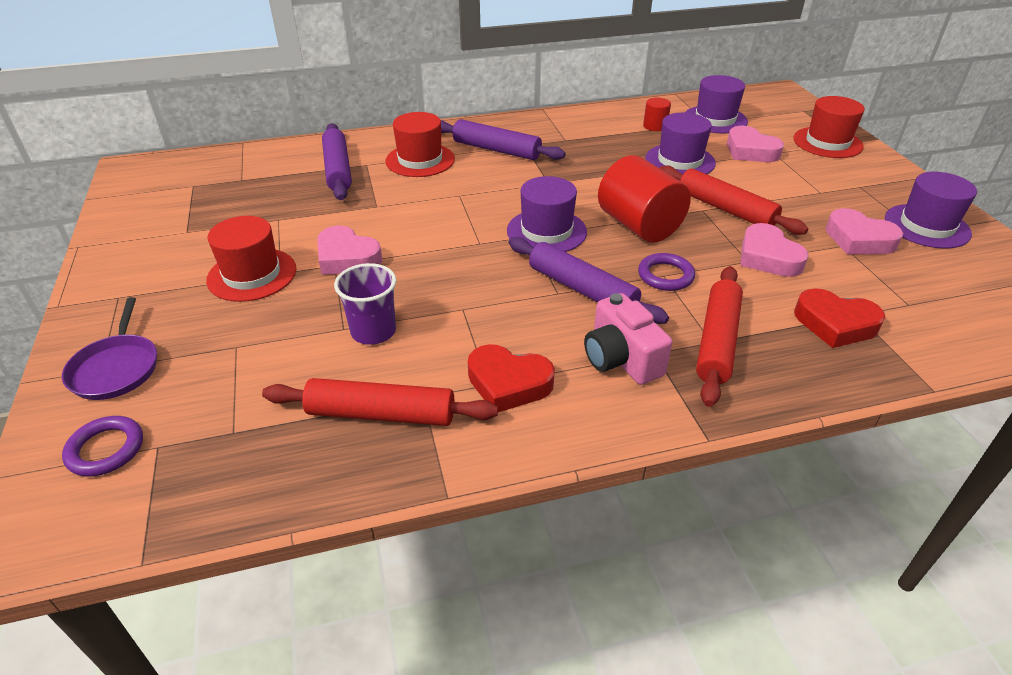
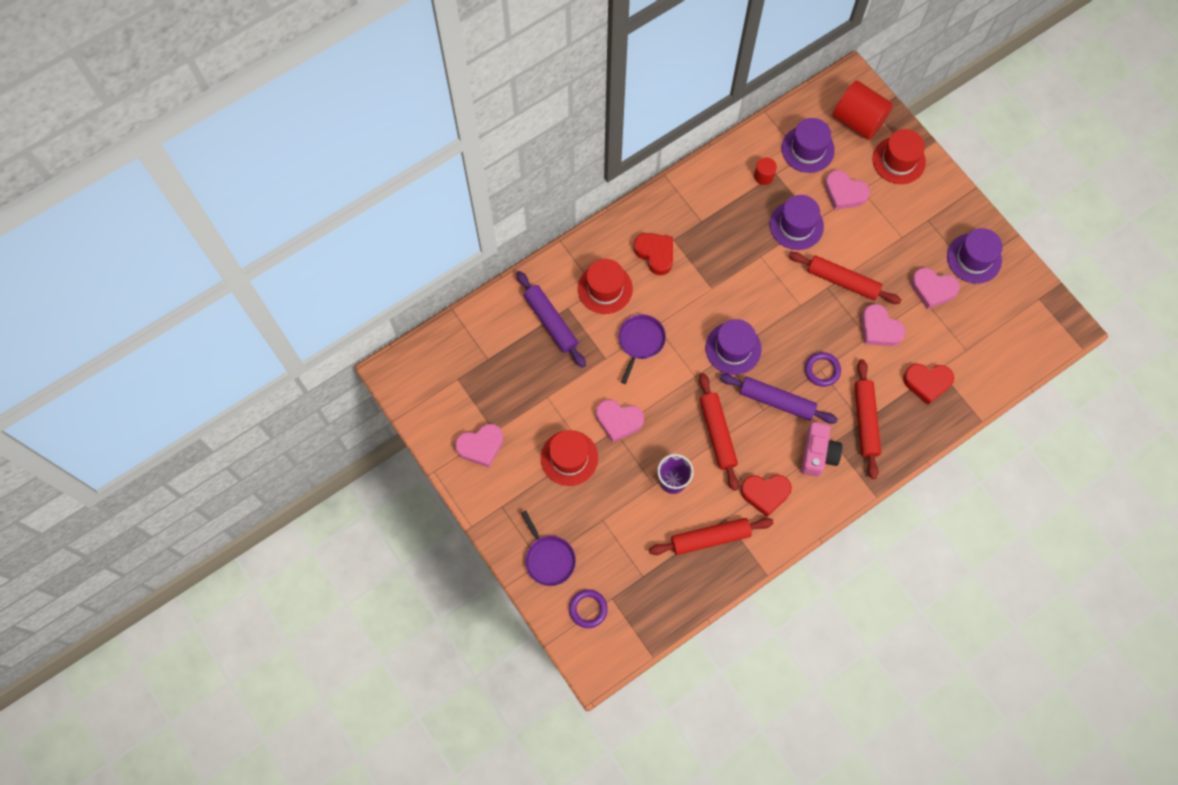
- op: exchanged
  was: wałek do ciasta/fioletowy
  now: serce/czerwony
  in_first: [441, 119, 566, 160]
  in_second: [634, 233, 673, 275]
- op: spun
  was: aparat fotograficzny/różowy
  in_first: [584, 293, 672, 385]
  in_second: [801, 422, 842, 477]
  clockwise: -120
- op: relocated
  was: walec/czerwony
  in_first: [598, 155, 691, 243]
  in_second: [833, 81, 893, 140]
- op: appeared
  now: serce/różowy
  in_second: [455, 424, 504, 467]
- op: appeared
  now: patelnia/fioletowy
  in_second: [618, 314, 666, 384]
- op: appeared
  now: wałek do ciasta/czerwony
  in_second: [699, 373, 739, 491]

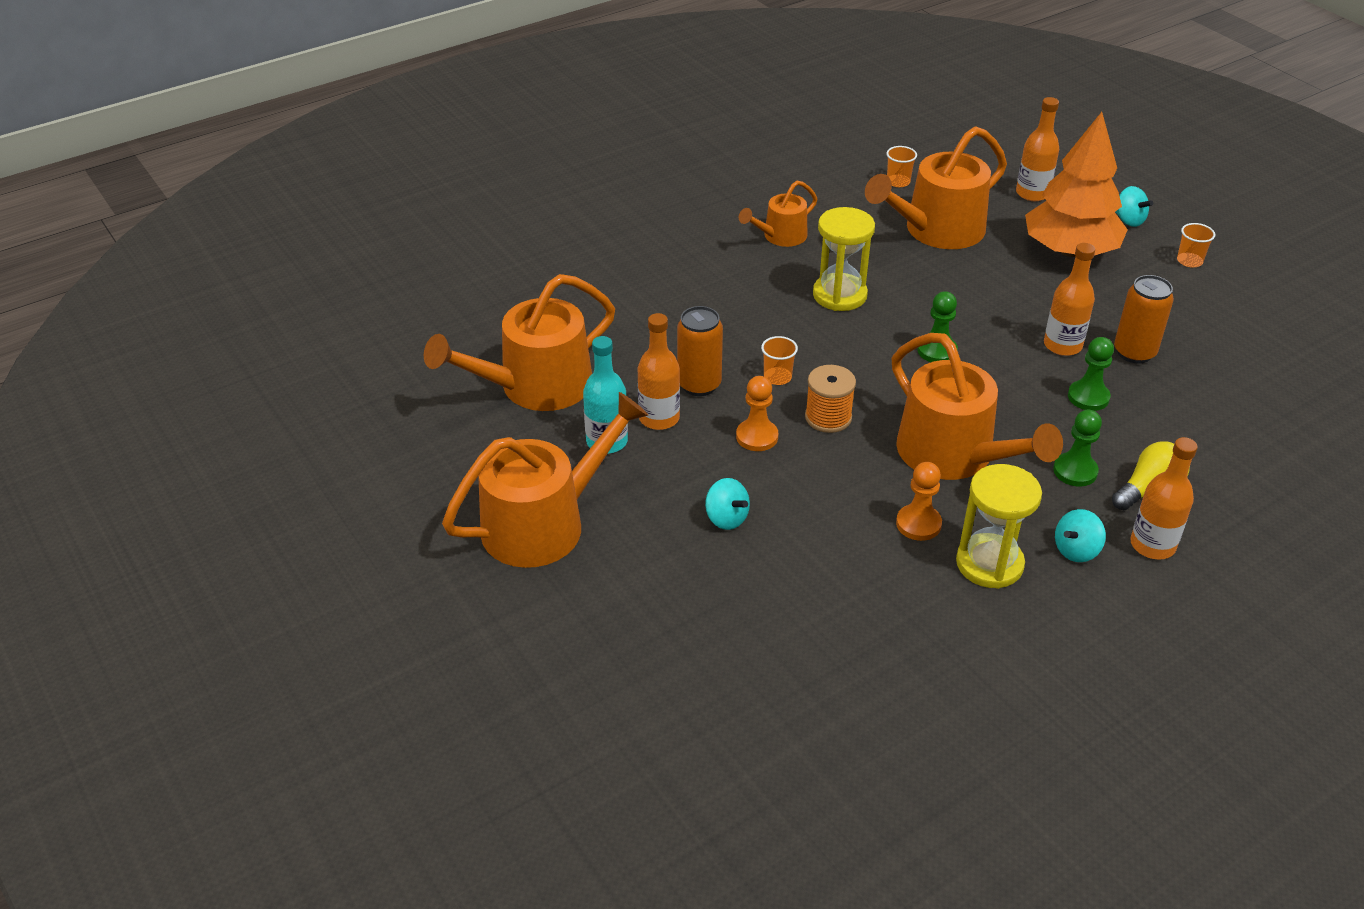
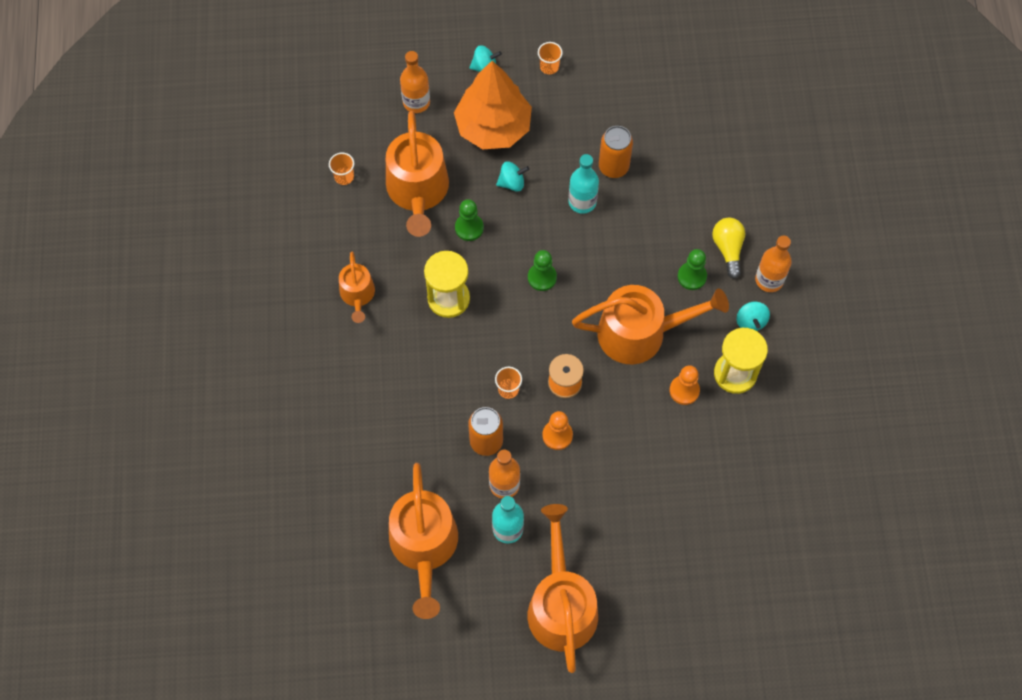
- op: relocated
  was: bączek/turkusowy
  in_first: [705, 478, 750, 530]
  in_second: [496, 161, 529, 192]
- op: colour
  was: butelka/pomarańczowy
  now: butelka/turkusowy
  in_first: [1044, 243, 1095, 356]
  in_second: [569, 154, 599, 214]
- op: relocated
  was: pionek/zielony
  in_first: [1068, 337, 1114, 411]
  in_second: [455, 199, 484, 241]

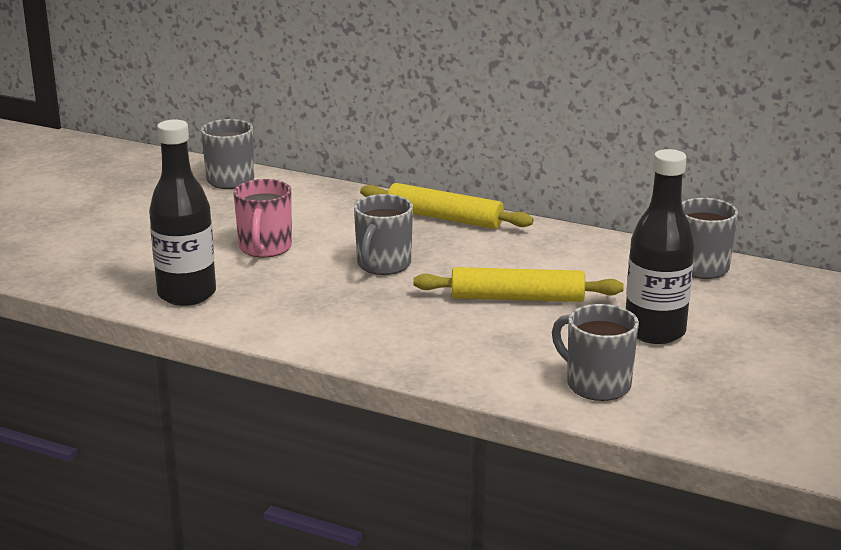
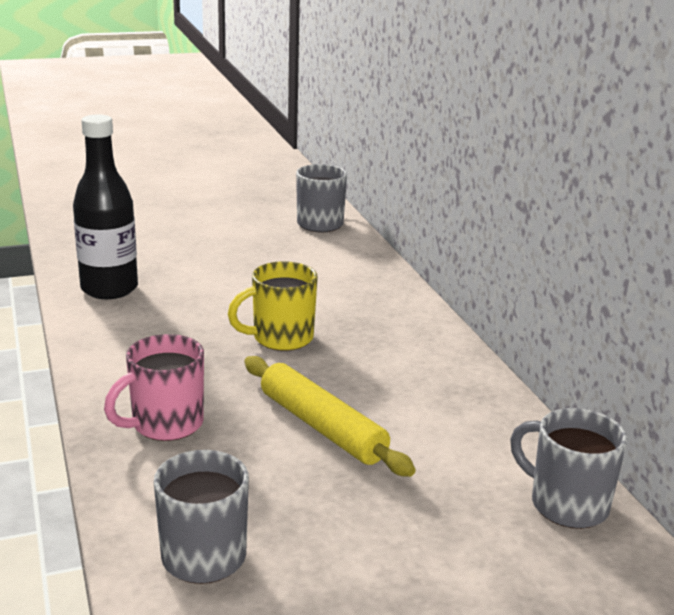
- op: relocated
  was: kubek/różowy
  in_first: [233, 179, 292, 258]
  in_second: [104, 334, 204, 441]
- op: colour
  was: kubek/szary
  now: kubek/żółty
  in_first: [354, 194, 413, 275]
  in_second: [228, 261, 318, 351]
- op: missing
  was: wałek do ciasta/żółty
  in_first: [360, 183, 534, 229]
- op: missing
  was: butelka/czarny
  in_first: [626, 149, 695, 344]

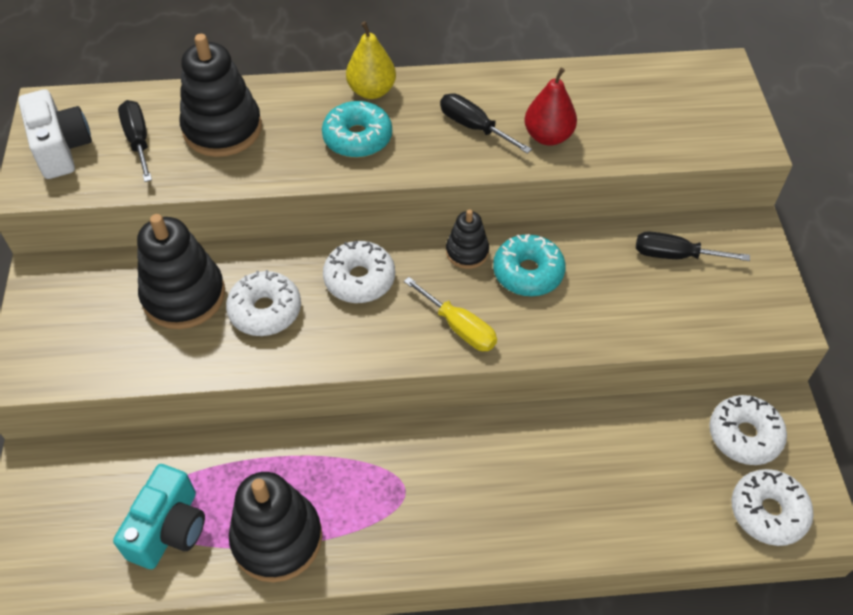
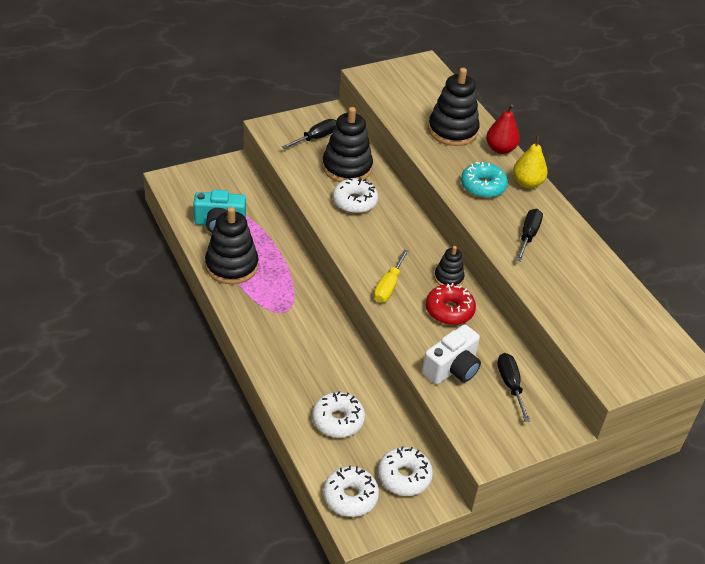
- op: relocated
  was: aparat fotograficzny/biały
  in_first: [18, 89, 92, 179]
  in_second: [422, 324, 481, 384]
- op: relocated
  was: śrubokręt/czarny
  in_first: [118, 100, 152, 182]
  in_second: [282, 119, 336, 149]
- op: relocated
  was: donut/biały
  in_first: [323, 241, 395, 303]
  in_second: [312, 391, 365, 438]
- op: colour
  was: donut/turkusowy
  now: donut/czerwony
  in_first: [493, 234, 566, 296]
  in_second: [426, 283, 476, 325]
- op: relocated
  was: gruszka/czerwony
  in_first: [525, 68, 577, 146]
  in_second: [486, 104, 520, 154]

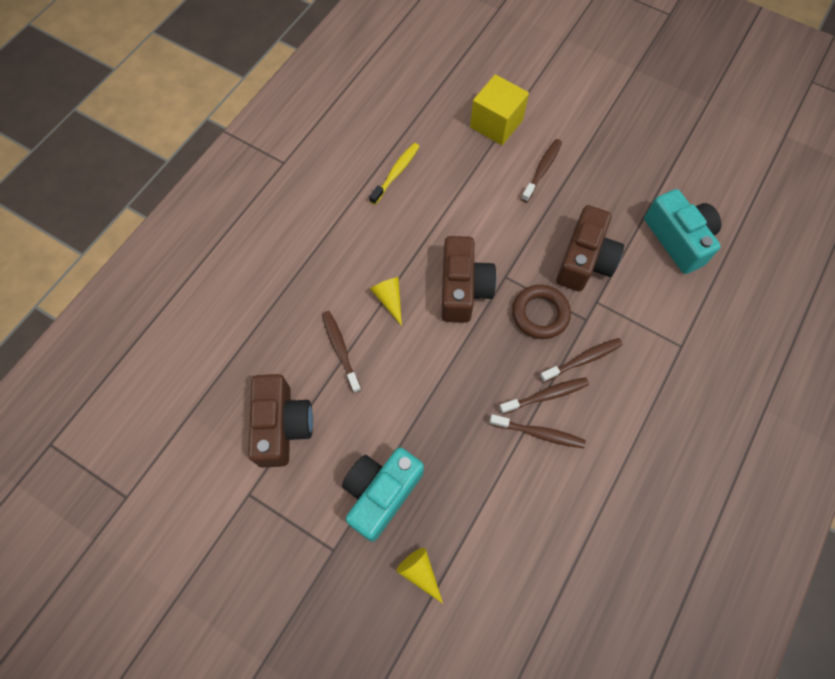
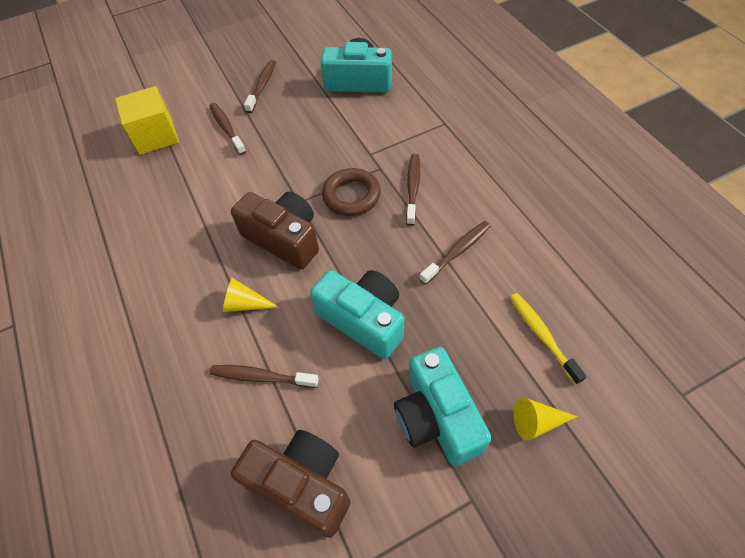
- op: relocated
  was: szczoteczka do zębów/żółty
  in_first: [369, 143, 420, 205]
  in_second: [510, 293, 587, 385]
- op: relocated
  was: szczoteczka do zębów/brązowy
  in_first: [499, 377, 589, 414]
  in_second: [244, 60, 276, 113]
- op: missing
  was: aparat fotograficzny/brązowy
  in_first: [556, 205, 624, 291]
- op: appeared
  now: aparat fotograficzny/turkusowy
  in_second: [310, 270, 404, 359]

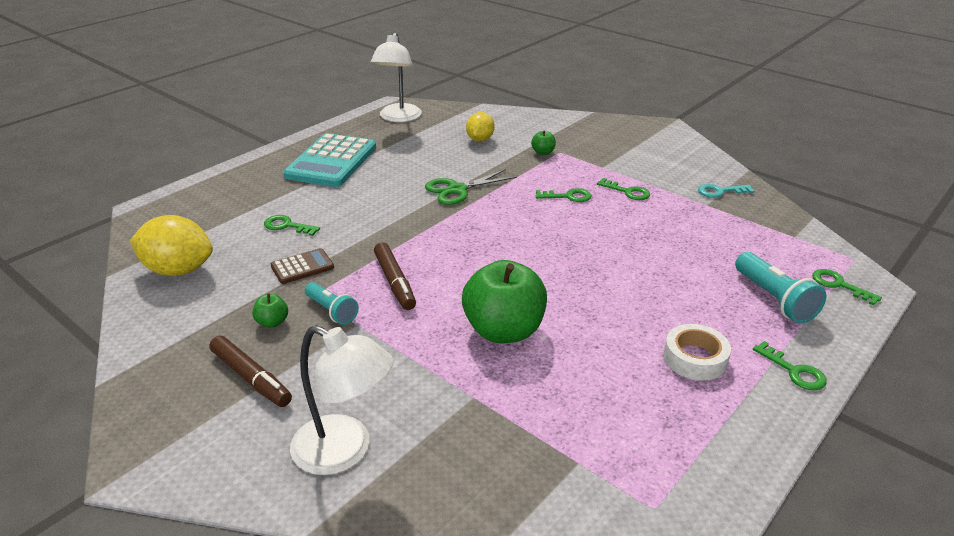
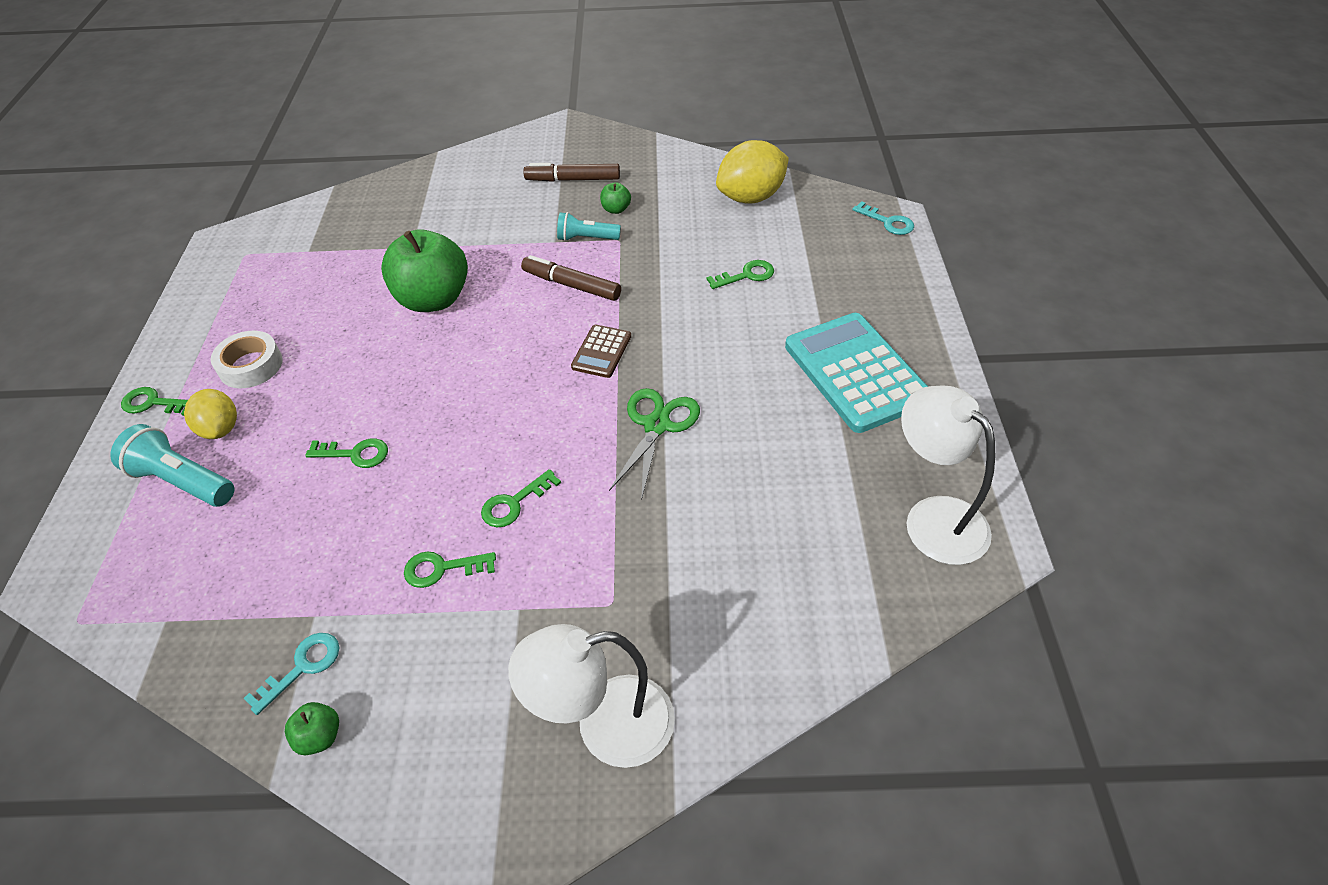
- op: relocated
  was: kalkulator/brązowy
  in_first: [271, 248, 334, 284]
  in_second: [571, 324, 631, 378]
- op: relocated
  was: lampka/biały
  in_first: [290, 325, 393, 475]
  in_second: [508, 624, 675, 768]
- op: relocated
  was: cytryna/żółty
  in_first: [466, 112, 495, 142]
  in_second: [184, 389, 237, 439]
- op: relocated
  was: jabłko/zielony
  in_first: [531, 131, 556, 155]
  in_second: [285, 702, 339, 755]
- op: relocated
  was: klucz/zielony
  in_first: [812, 269, 882, 306]
  in_second: [305, 438, 388, 468]
- op: appeared
  now: klucz/turkusowy
  in_second: [852, 201, 914, 235]

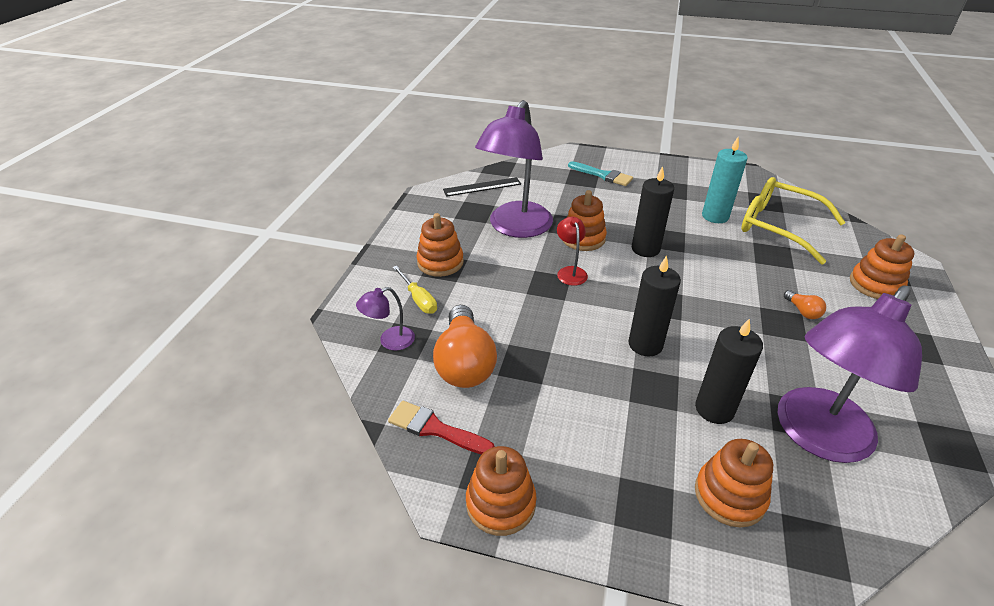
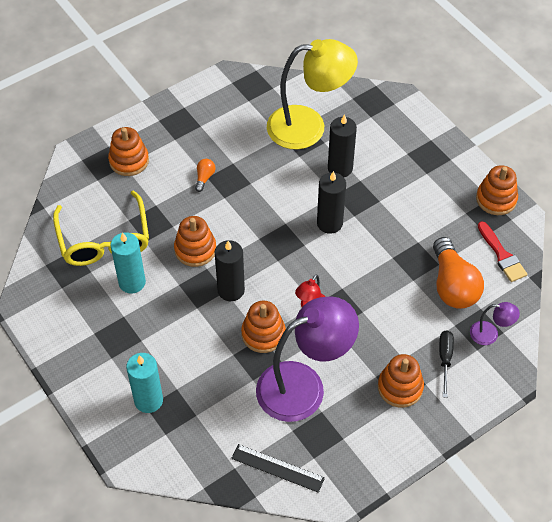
- op: colour
  was: śrubokręt/żółty
  now: śrubokręt/czarny
  in_first: [393, 266, 437, 314]
  in_second: [439, 330, 454, 398]
- op: spun
  was: żarówka/pomarańczowy
  in_first: [433, 305, 497, 388]
  in_second: [433, 237, 484, 309]
  clockwise: 135
- op: exchanged
  was: pędzel/turkusowy
  now: świeca/turkusowy
  in_first: [568, 161, 633, 186]
  in_second: [126, 353, 163, 413]
- op: relocated
  was: zabawka nakładanka/pomarańczowy
  in_first: [695, 439, 773, 528]
  in_second: [174, 216, 216, 267]
- op: colour
  was: lampka/fioletowy
  now: lampka/żółty
  in_first: [778, 285, 922, 463]
  in_second: [267, 39, 358, 149]

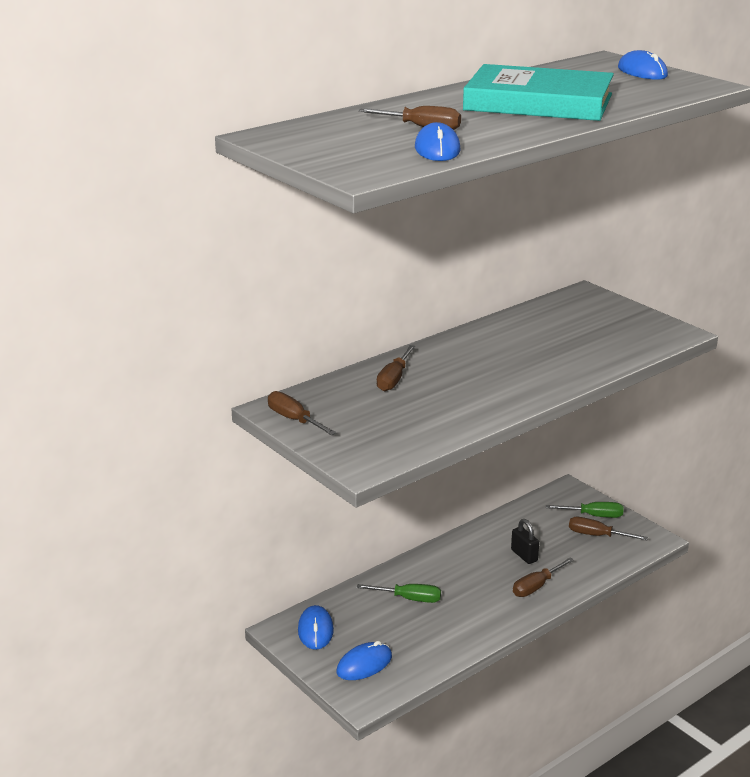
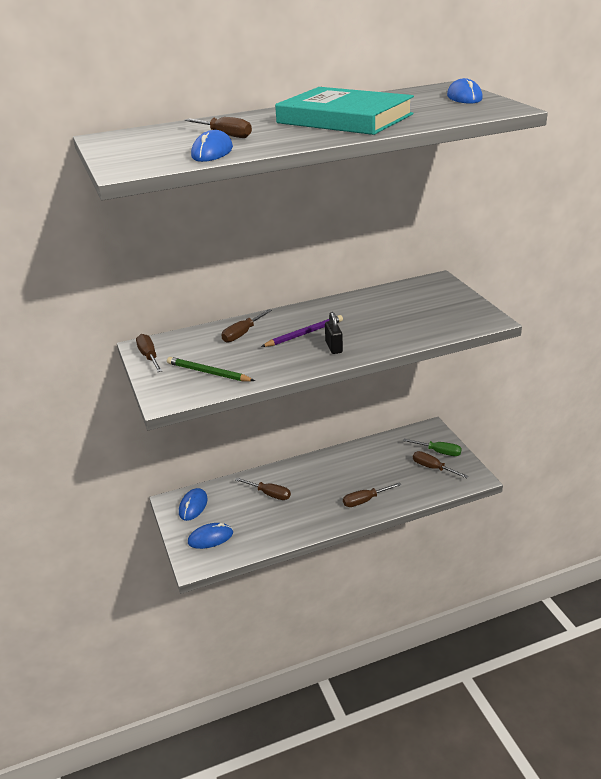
- op: colour
  was: śrubokręt/zielony
  now: śrubokręt/brązowy
  in_first: [357, 584, 441, 603]
  in_second: [235, 478, 291, 500]
- op: relocated
  was: kłódka/czarny
  in_first: [511, 519, 539, 564]
  in_second: [325, 312, 343, 354]
- op: appeared
  now: ołówek/zielony
  in_second: [167, 357, 255, 381]
- op: appeared
  now: ołówek/fioletowy
  in_second: [261, 315, 343, 347]

